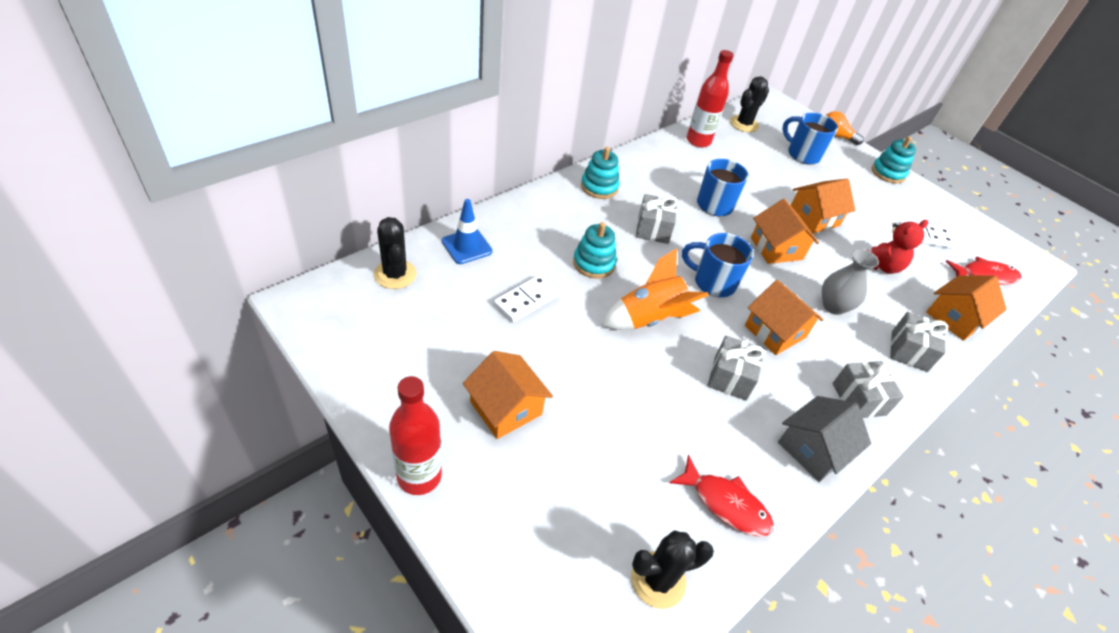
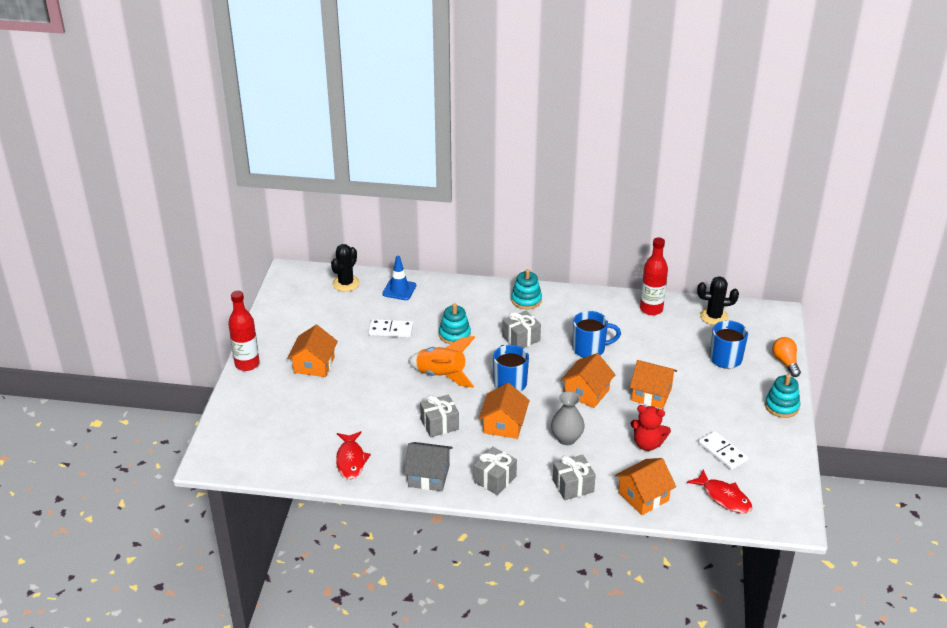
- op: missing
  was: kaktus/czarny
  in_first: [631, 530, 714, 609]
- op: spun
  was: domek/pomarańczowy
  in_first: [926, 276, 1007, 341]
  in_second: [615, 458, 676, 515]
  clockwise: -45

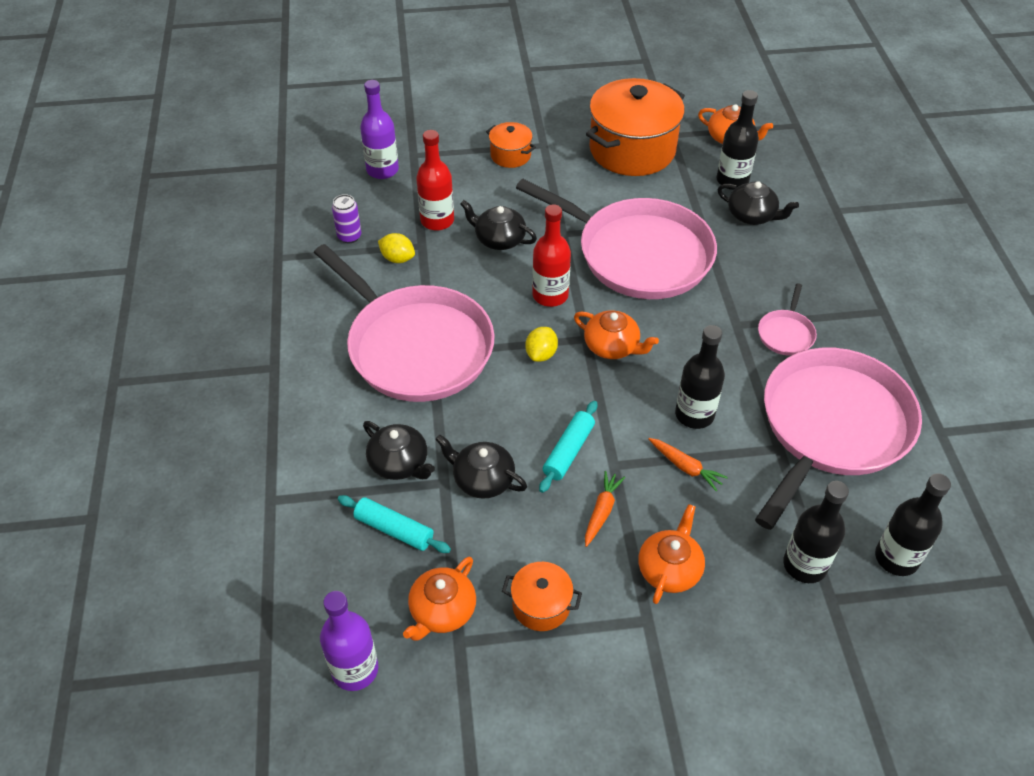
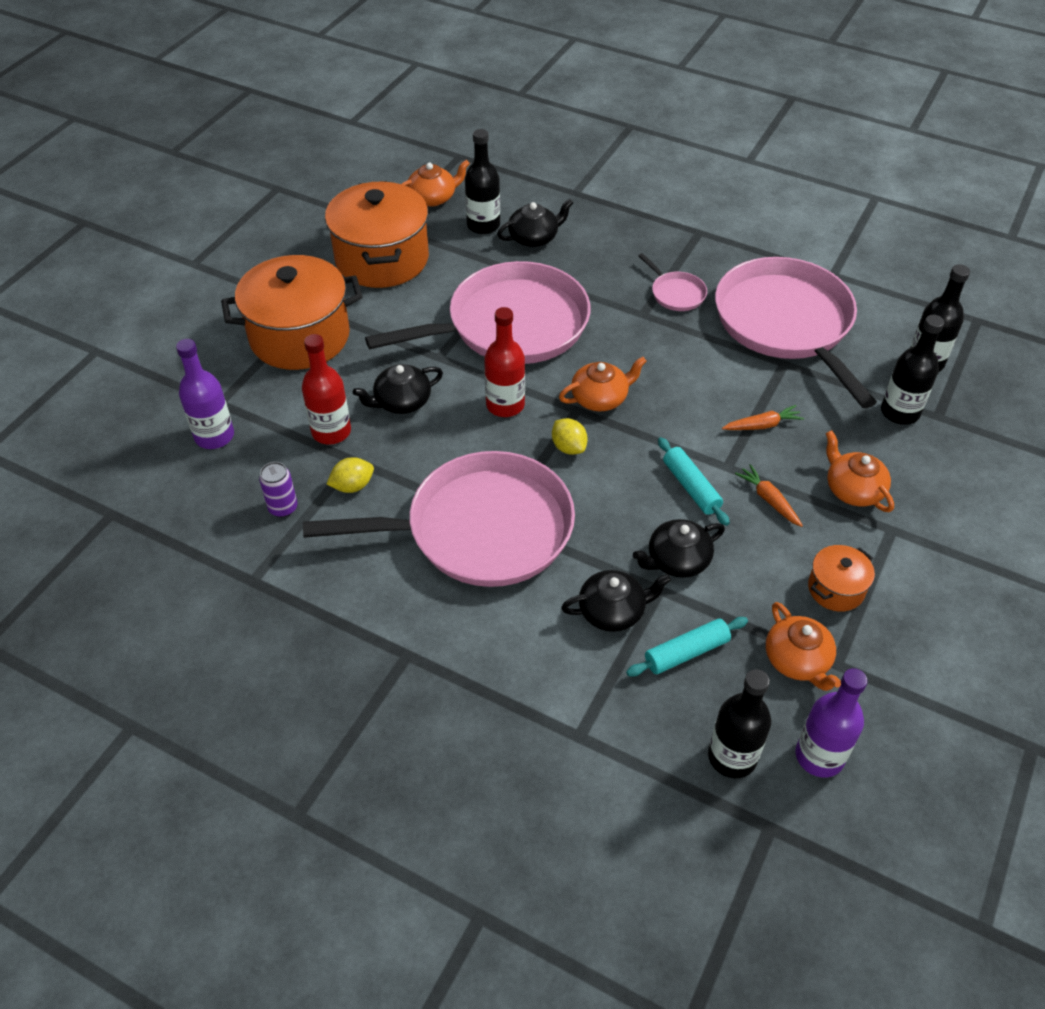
- op: size
  was: garnek/pomarańczowy
  in_first: [486, 122, 536, 168]
  in_second: [221, 255, 363, 370]
  ratio: 2.13
- op: relocated
  was: butelka/czarny
  in_first: [675, 325, 725, 429]
  in_second: [708, 669, 771, 778]

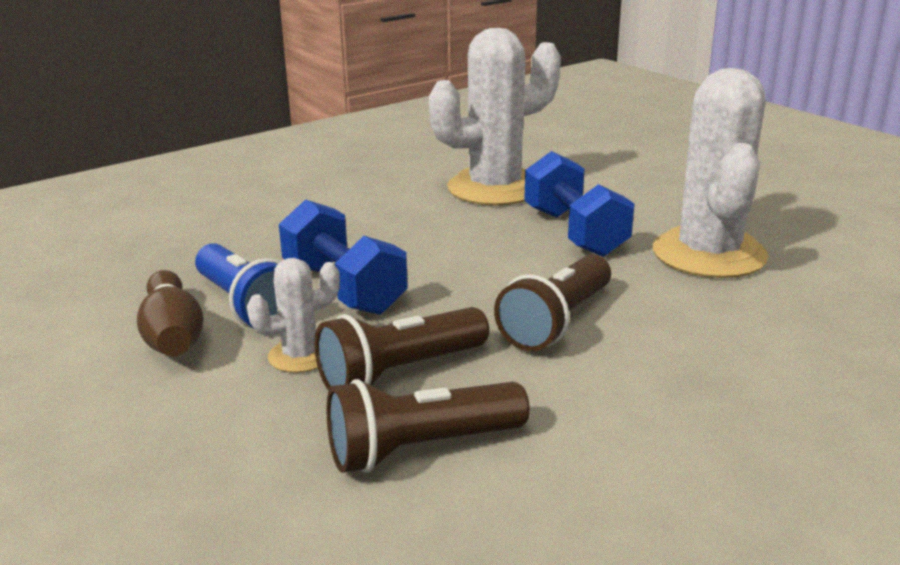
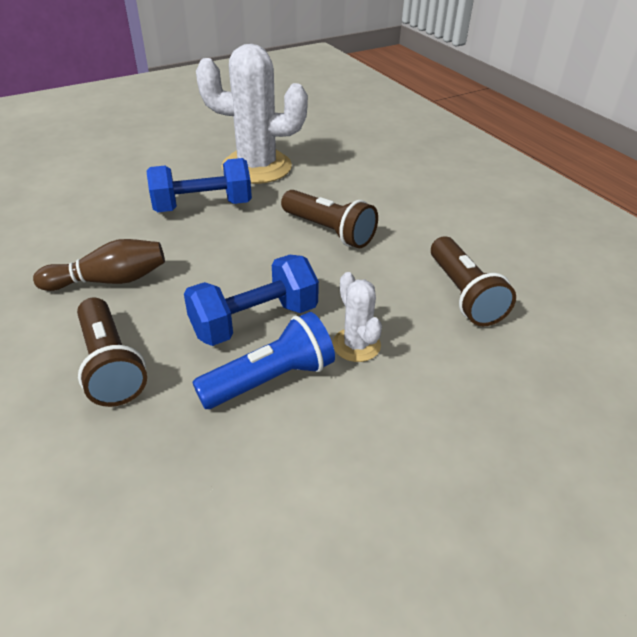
- op: relocated
  was: kręgiel/brązowy
  in_first: [137, 270, 204, 356]
  in_second: [33, 239, 165, 291]
- op: relocated
  was: latarka/brązowy
  in_first: [314, 307, 489, 391]
  in_second: [77, 298, 147, 407]
- op: missing
  was: kaktus/biały
  in_first: [429, 28, 561, 206]

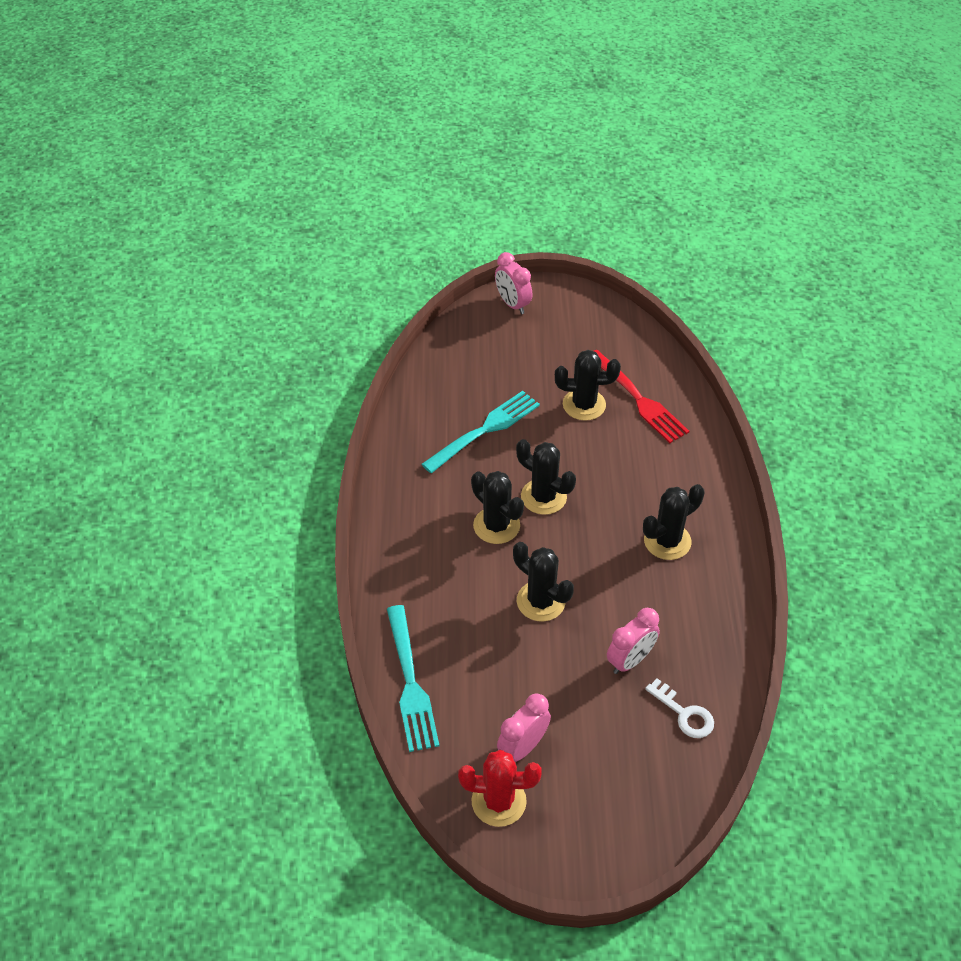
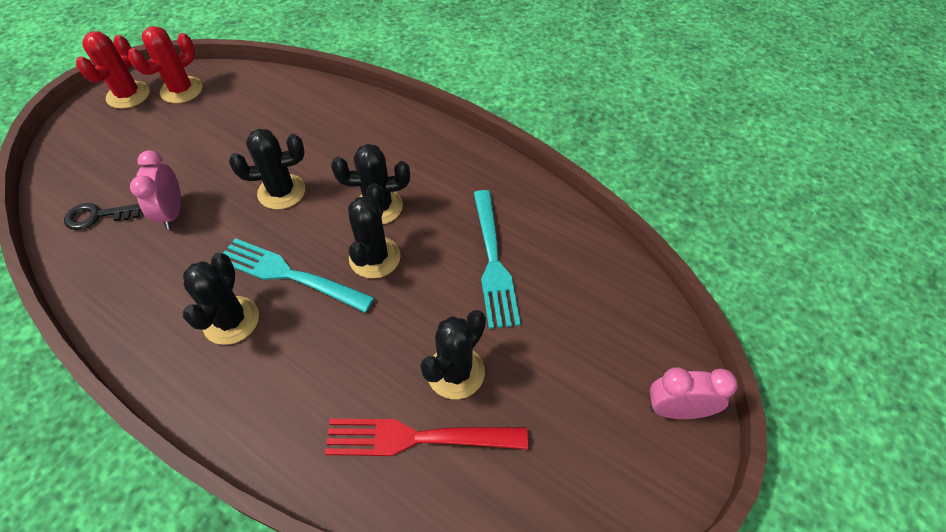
- op: relocated
  was: widelec/turkusowy
  in_first: [387, 605, 439, 752]
  in_second: [223, 238, 374, 312]
- op: missing
  was: budzik/różowy
  in_first: [497, 693, 551, 762]
- op: spun
  was: kaktus/czarny
  in_first: [516, 439, 576, 515]
  in_second: [348, 183, 401, 279]
  clockwise: -60
- op: colour
  was: klucz/biały
  now: klucz/czarny
  in_first: [645, 678, 714, 738]
  in_second: [64, 203, 141, 230]
- op: appeared
  now: kaktus/czerwony
  in_second: [76, 31, 150, 109]

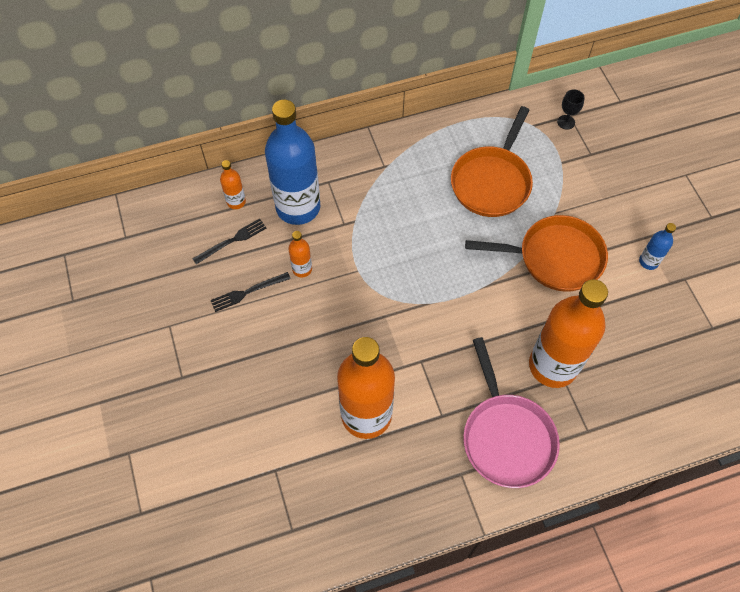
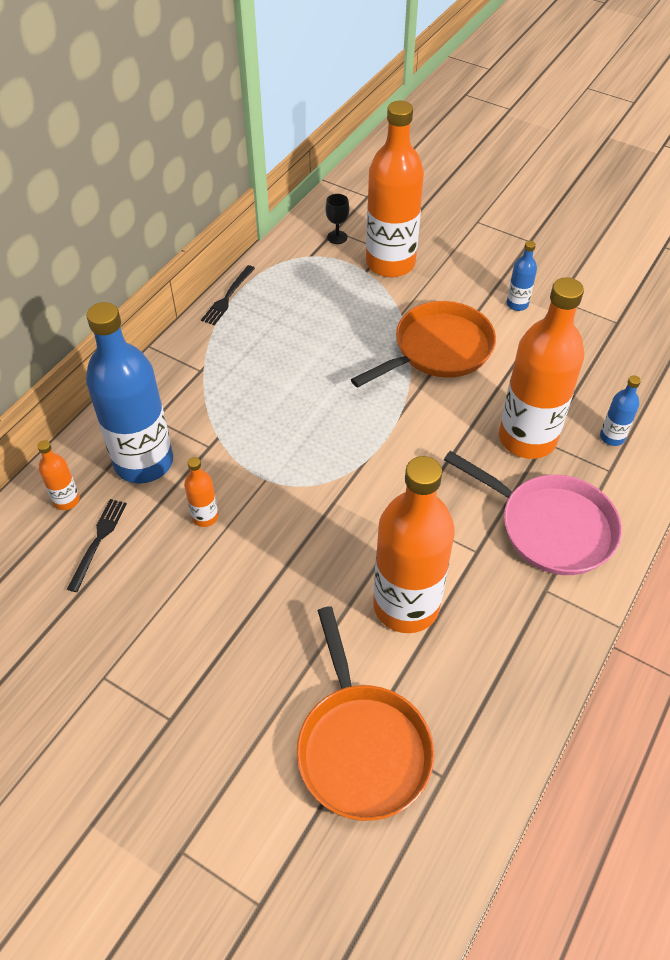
- op: relocated
  was: widelec/czarny
  in_first: [211, 272, 291, 312]
  in_second: [201, 265, 255, 325]
- op: relocated
  was: patelnia/pomarańczowy
  in_first: [451, 106, 533, 217]
  in_second: [297, 606, 434, 821]
- op: appeared
  now: butelka/pomarańczowy
  in_second: [366, 101, 424, 277]
- op: appeared
  now: butelka/niebieski
  in_second: [600, 375, 641, 446]

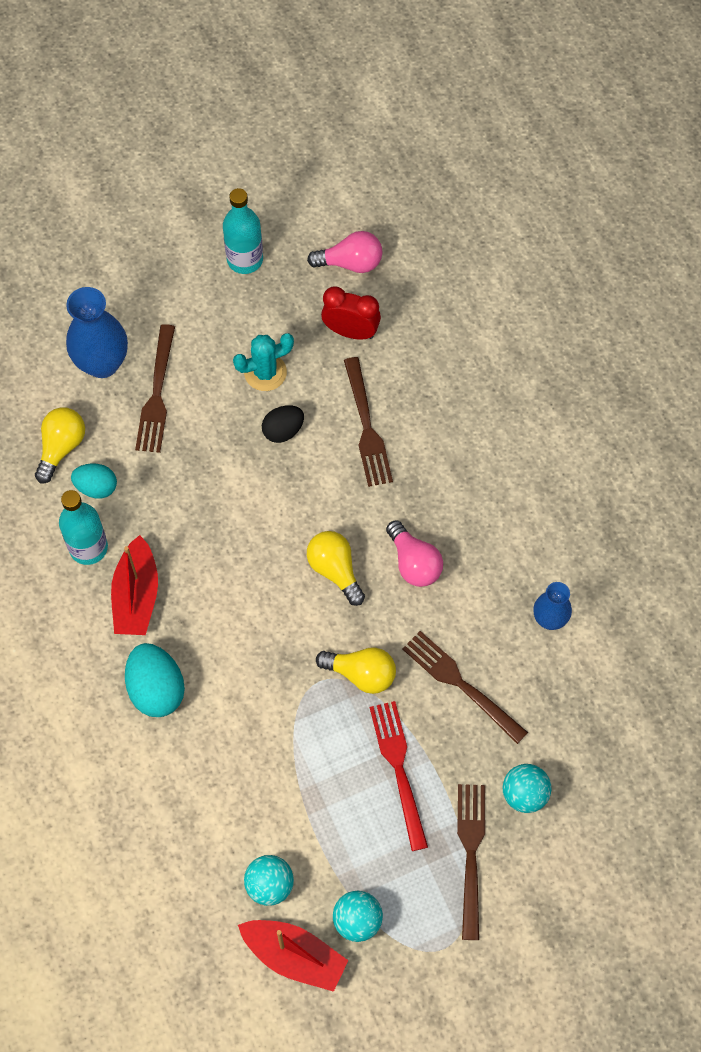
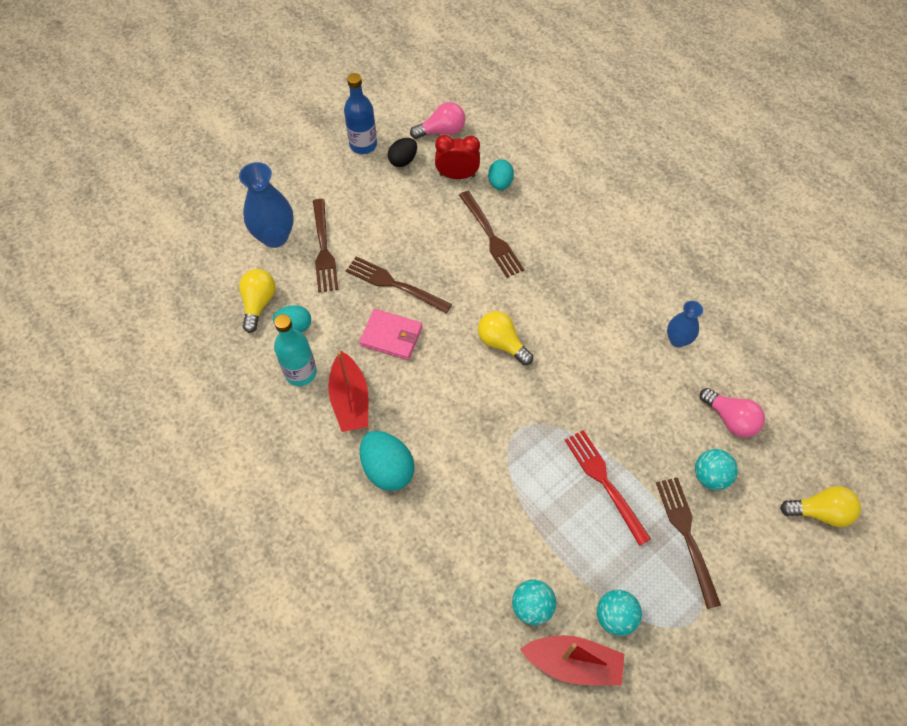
- op: colour
  was: butelka/turkusowy
  now: butelka/niebieski
  in_first: [223, 188, 263, 274]
  in_second: [344, 73, 377, 154]
- op: missing
  was: kaktus/turkusowy
  in_first: [233, 333, 294, 391]
- op: relocated
  was: jajko/czarny
  in_first: [262, 405, 304, 443]
  in_second: [388, 138, 417, 167]
- op: relocated
  was: żarówka/żółty
  in_first: [316, 647, 396, 694]
  in_second: [780, 486, 861, 527]
- op: relocated
  was: żarówka/różowy
  in_first: [386, 520, 443, 587]
  in_second: [700, 388, 765, 437]
- op: relocated
  was: widelec/brązowy
  in_first: [402, 631, 528, 744]
  in_second: [346, 256, 452, 314]
- op: appeared
  now: portfel/różowy
  in_second: [359, 309, 422, 360]
- op: appeared
  now: jajko/turkusowy
  in_second: [488, 159, 514, 190]

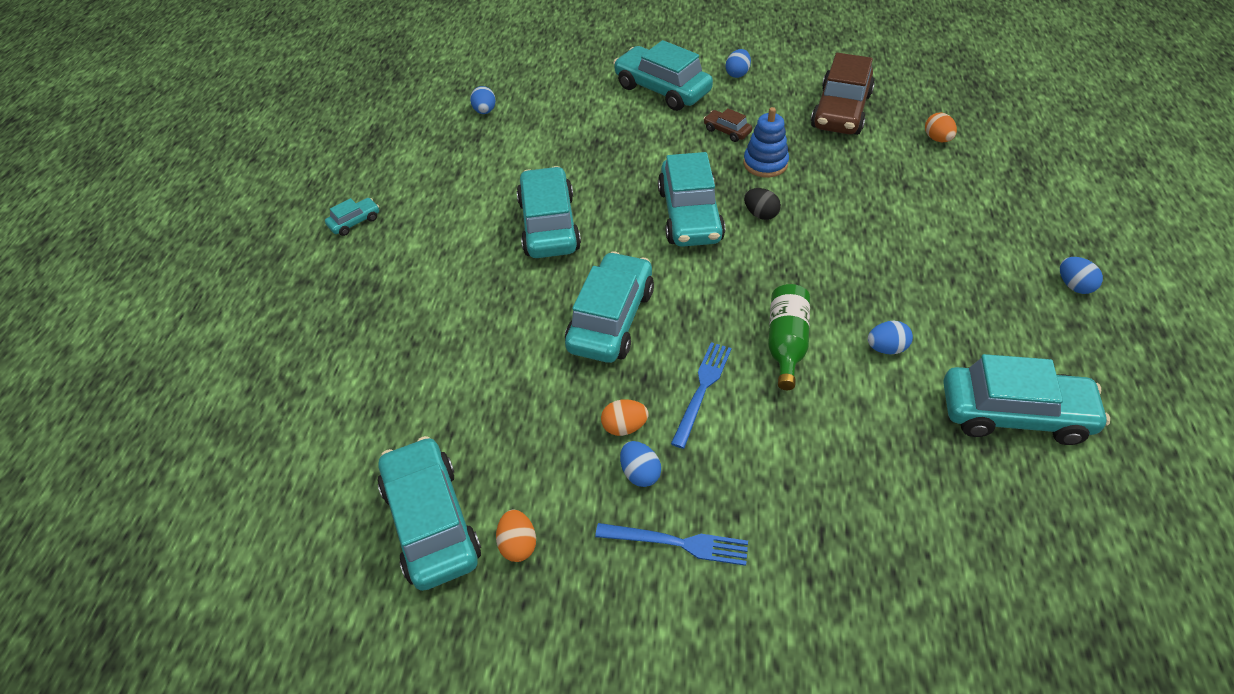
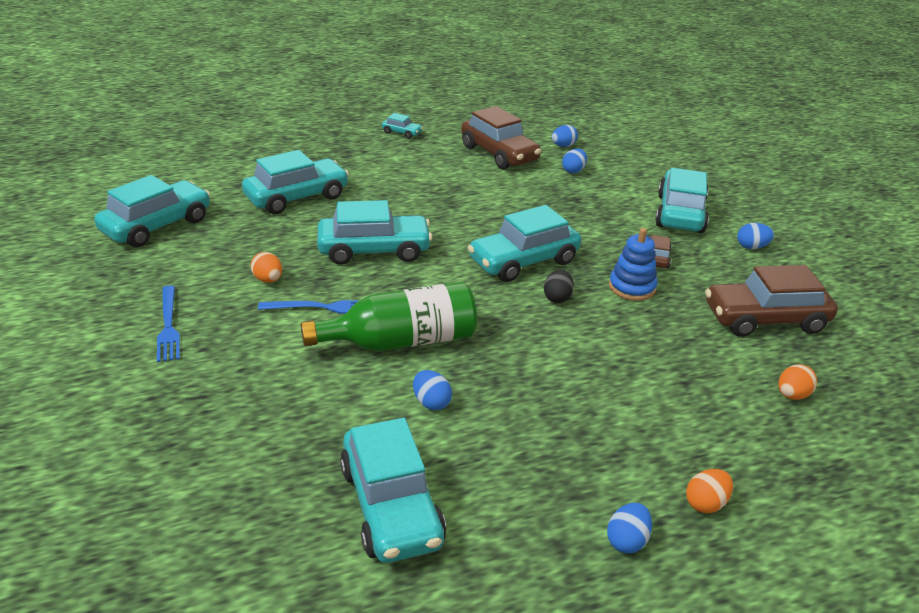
- op: relocated
  was: jajko/pomarańczowy
  in_first: [496, 510, 536, 562]
  in_second: [686, 469, 733, 513]
- op: relocated
  was: samochód/turkusowy
  in_first: [517, 166, 581, 258]
  in_second: [242, 150, 349, 214]
- op: relocated
  was: jajko/niebieski
  in_first: [620, 441, 661, 487]
  in_second: [562, 148, 587, 173]
- op: size
  was: butelka/zielony
  in_first: [768, 284, 810, 390]
  in_second: [301, 282, 477, 352]
  ratio: 1.51
- op: appeared
  now: samochód/brązowy
  in_second: [461, 106, 541, 169]

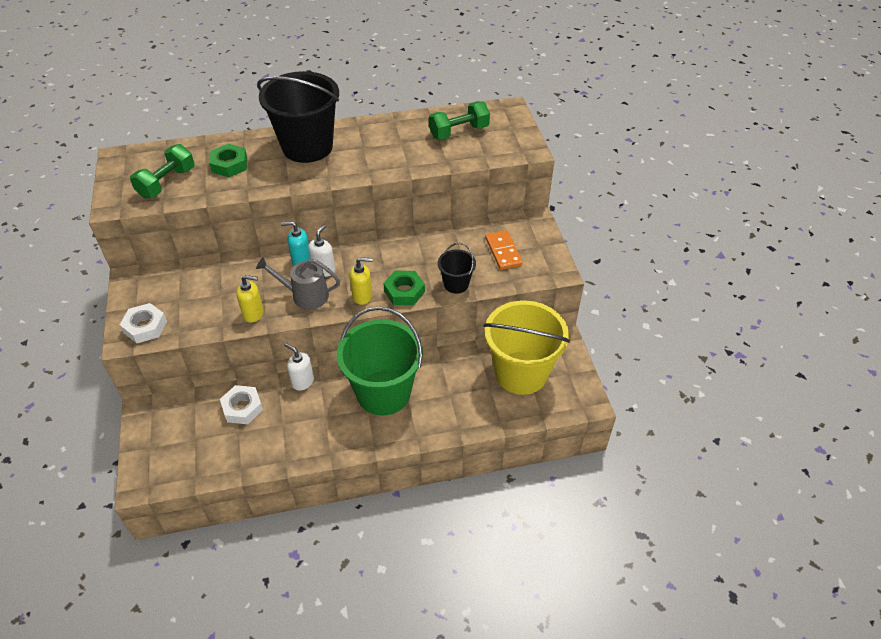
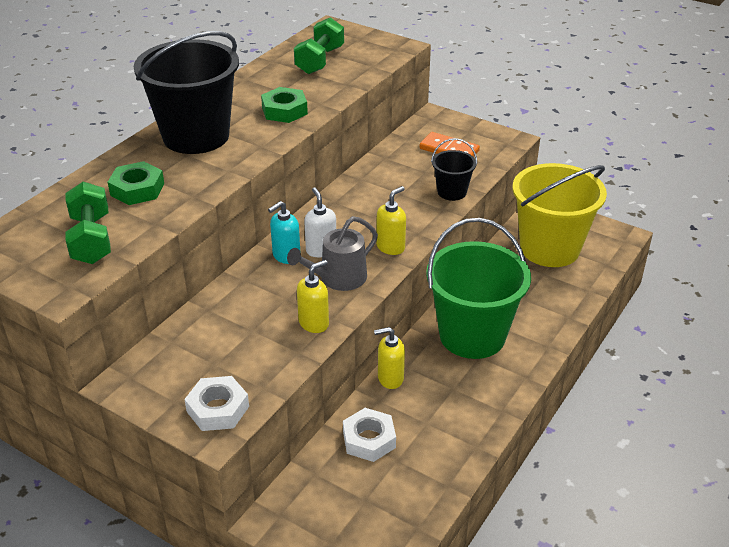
- op: colour
  was: dozownik mydła/biały
  now: dozownik mydła/żółty
  in_first: [284, 343, 314, 391]
  in_second: [374, 327, 405, 389]
- op: relocated
  was: nakrętka/zielony
  in_first: [383, 271, 425, 305]
  in_second: [261, 87, 308, 123]

